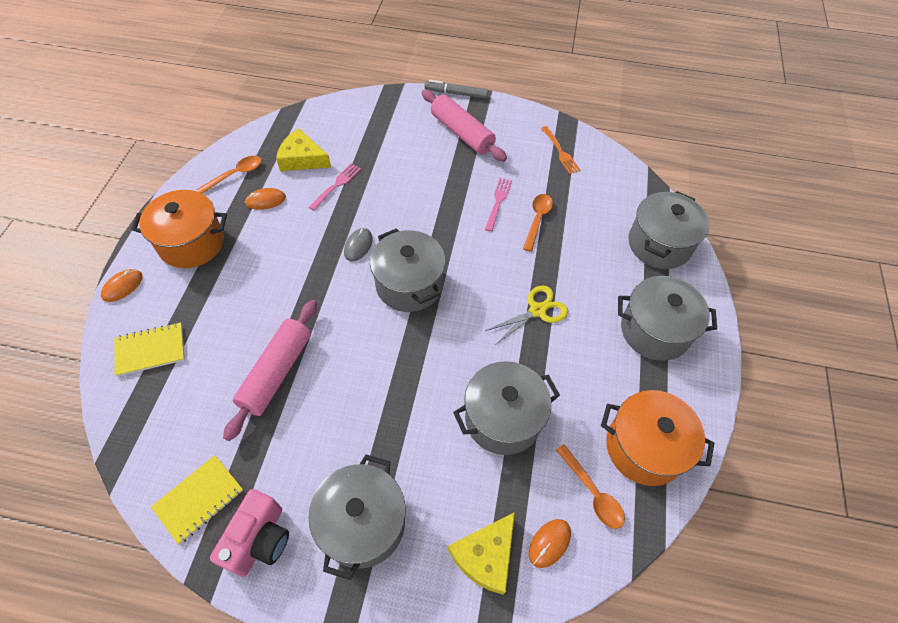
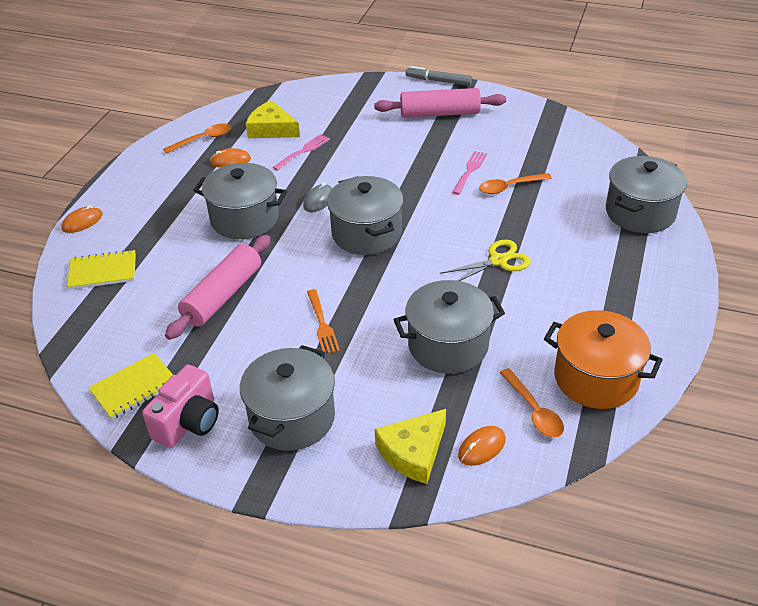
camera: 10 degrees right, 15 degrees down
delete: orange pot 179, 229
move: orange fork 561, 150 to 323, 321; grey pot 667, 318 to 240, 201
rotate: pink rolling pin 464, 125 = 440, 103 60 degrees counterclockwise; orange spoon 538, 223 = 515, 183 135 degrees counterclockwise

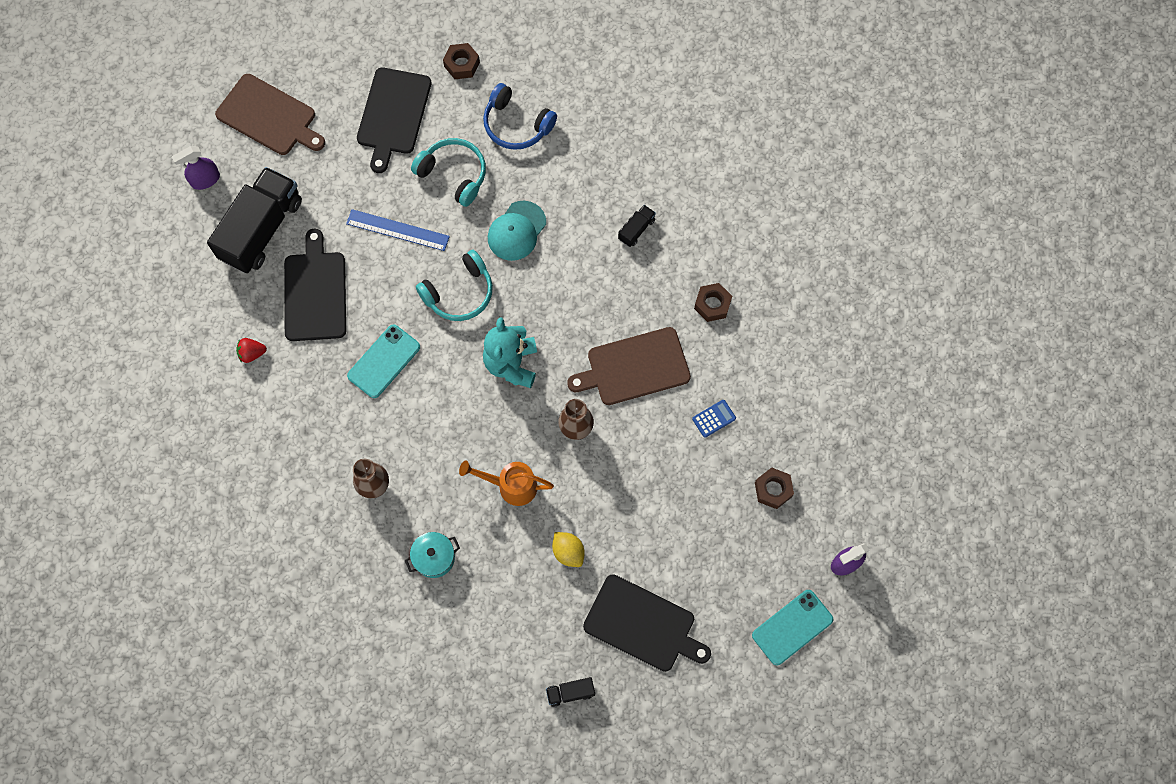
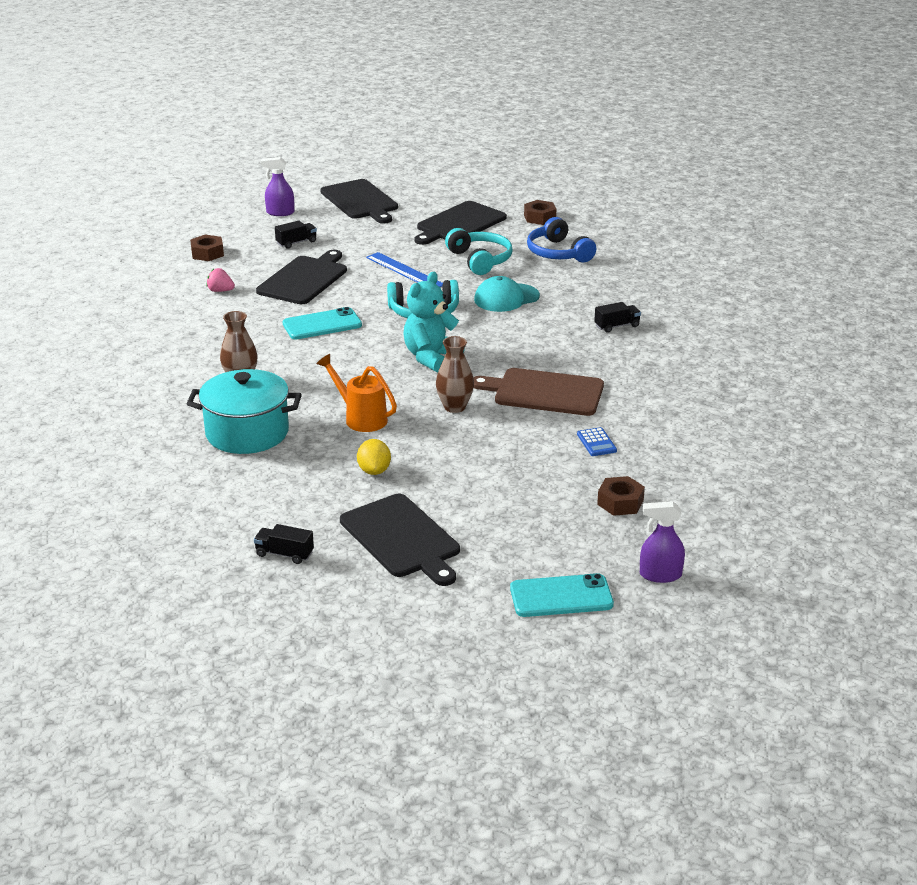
camera: 30 degrees right, 40 degrees down
move: brown nut 713, 302 to 207, 248
recolor: brown cutting board 270, 114 to black cutting board 359, 201; red strawberry 251, 350 to pink strawberry 220, 280
rotate: blue calculator 714, 419 = 597, 441 75 degrees clockwise
resize: black truck 254, 220 = 296, 235 x0.42; turquoise pot 432, 555 = 244, 411 x1.84

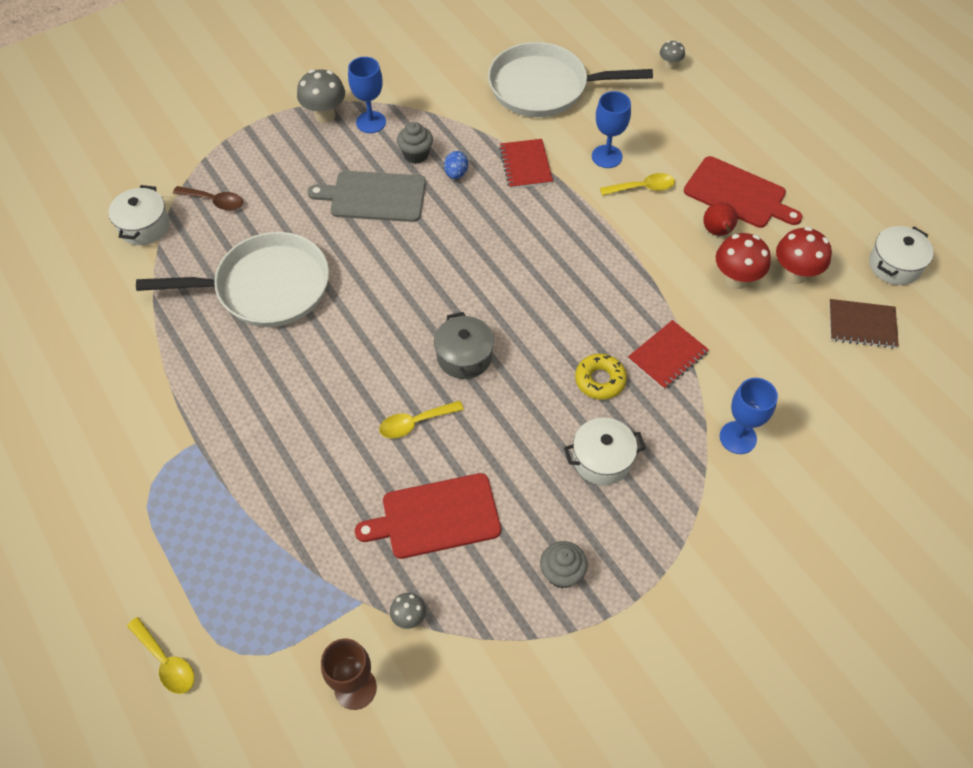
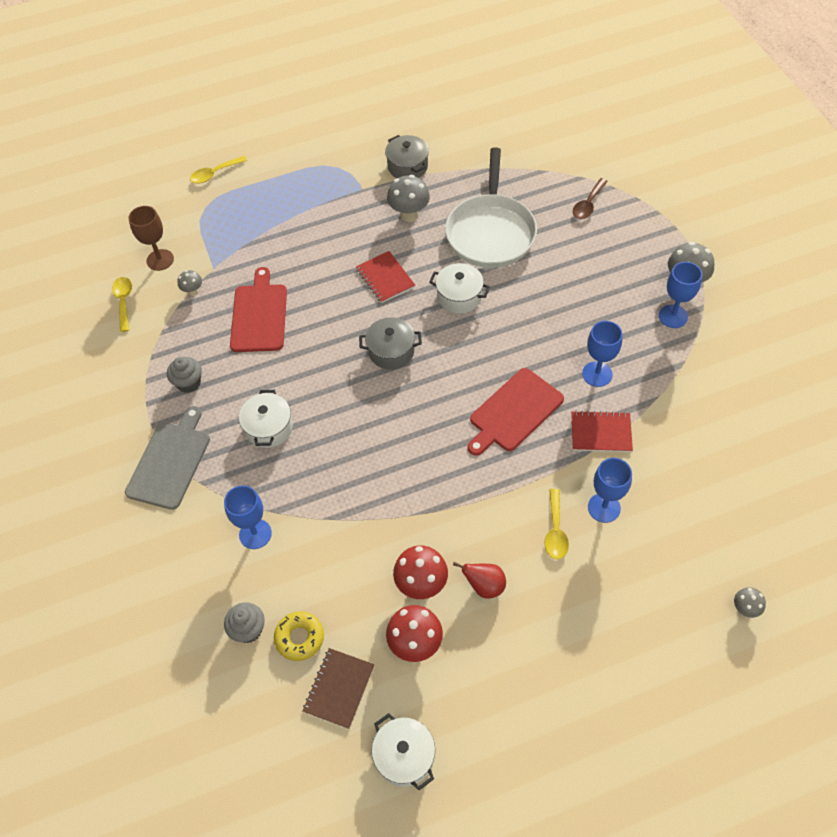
camera: 105 degrees right, 0 degrees up
delete: white pan 570, 79
insert: grey pot 407, 156; grey mushroom 408, 198
move: white pot 138, 215 to 459, 288; grey cutting board 367, 196 to 167, 458; yellow spoon 421, 419 to 122, 304; grey cupcake 415, 143 to 244, 622; yellow donut 601, 377 to 299, 636; red notebook 668, 355 to 385, 277; red cutting board 743, 192 to 516, 412
replace: blue egg 456, 165 to blue goblet 602, 354

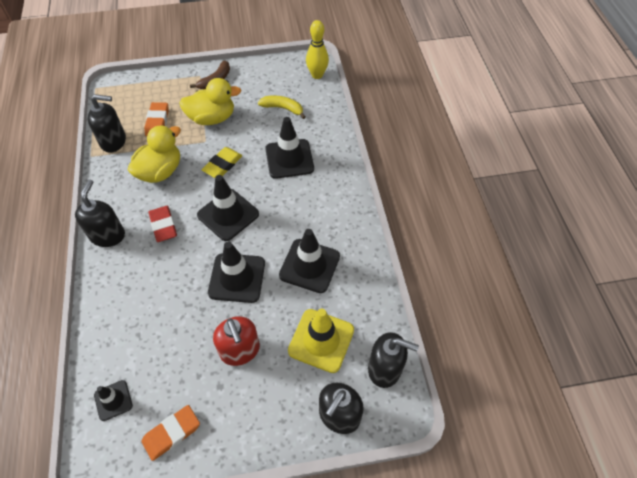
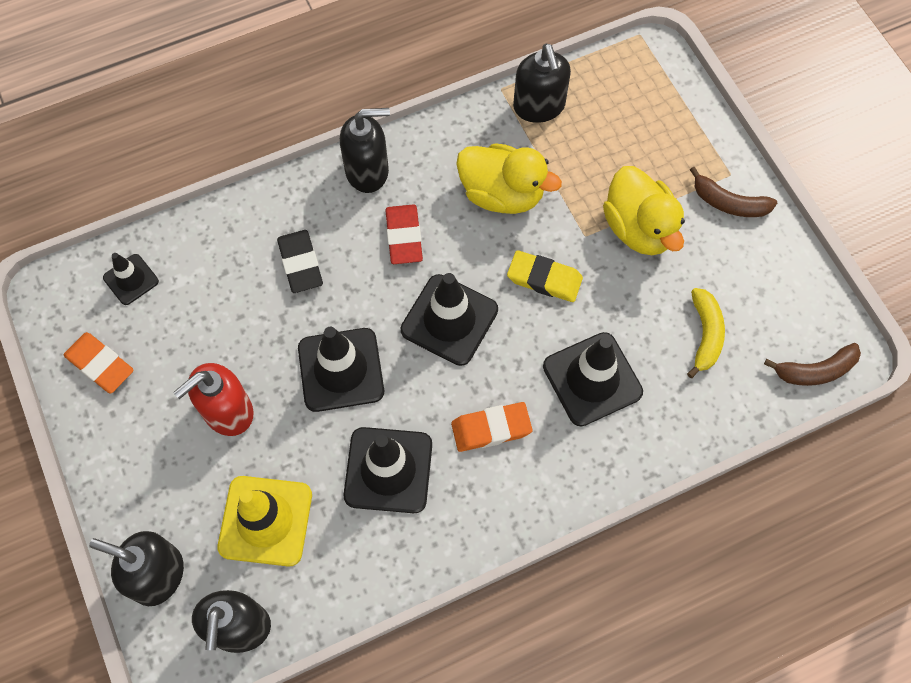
camera: 75 degrees right, 10 degrees up
insert: black eraser 300, 261
move: orange eraser 156, 119 to 491, 427
replace: yellow bowling pin 317, 49 to brown banana 812, 364
rotate: red eraser 162, 224 = 404, 234 60 degrees counterclockwise

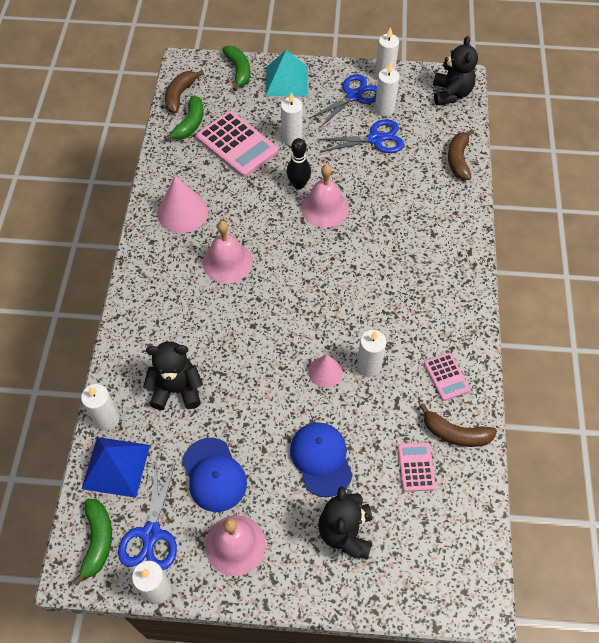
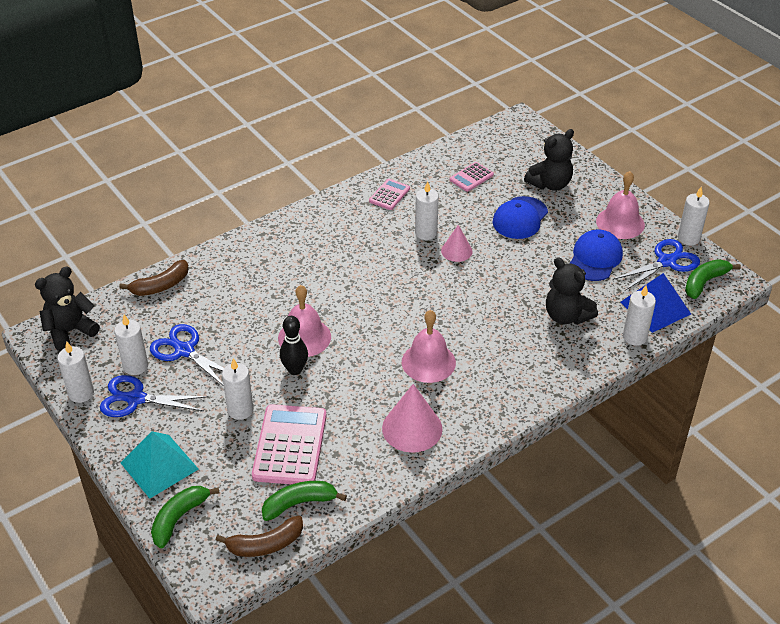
camera: 130 degrees left, 15 degrees down
delete: brown banana 458, 425

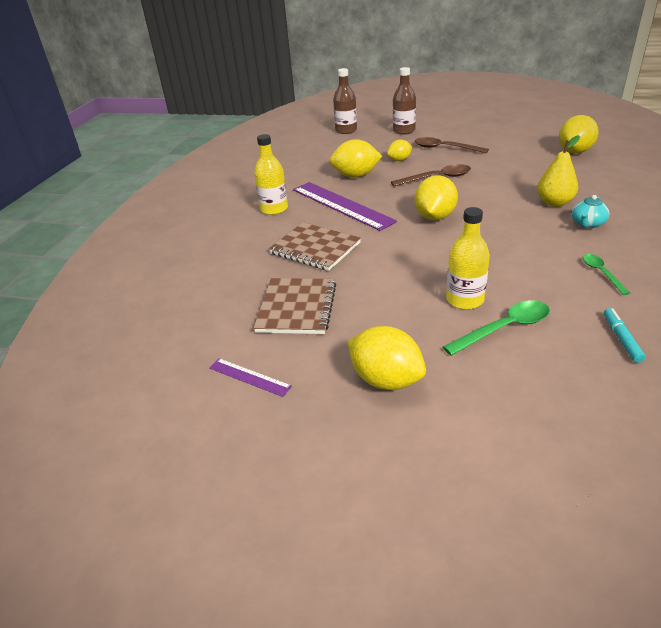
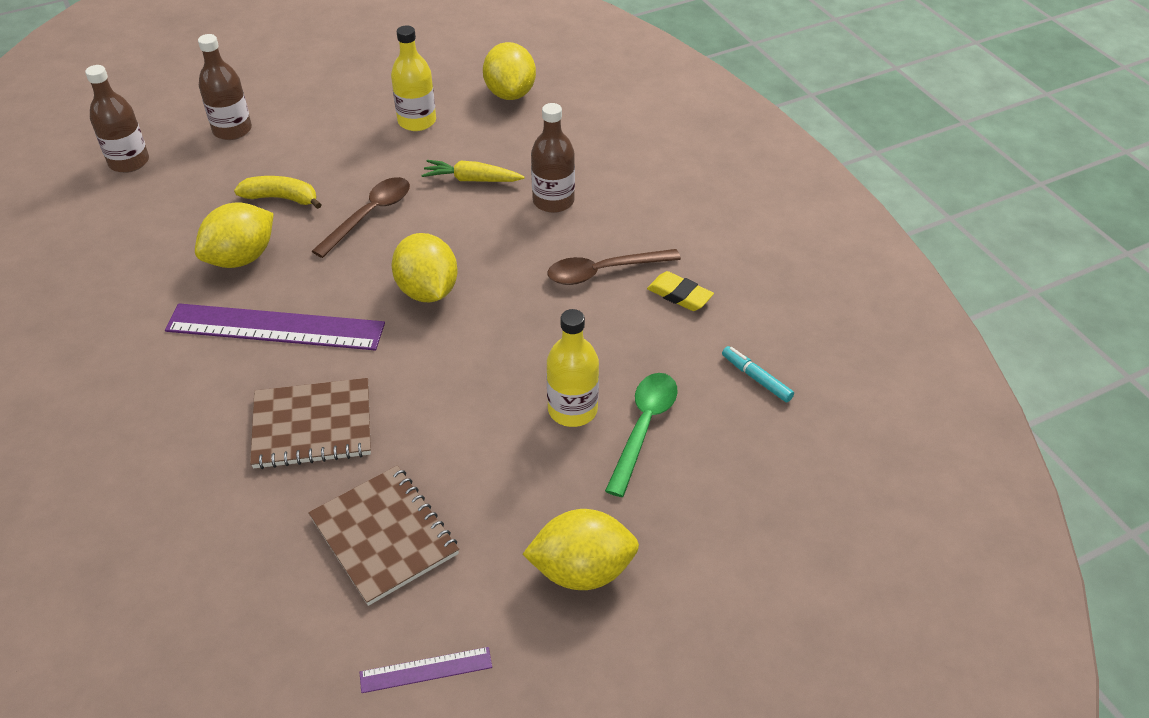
camera: 45 degrees left, 10 degrees up
delete: turquoise teapot 590, 211
insert: yellow carrot 473, 171
move: yellow bottle 271, 174 to 413, 78; brown spoon 452, 145 to 614, 267
replace: yellow lemon 399, 150 to yellow banana 278, 192; yellow pear 558, 171 to brown bottle 553, 158; green spoon 606, 274 to yellow eraser 680, 291

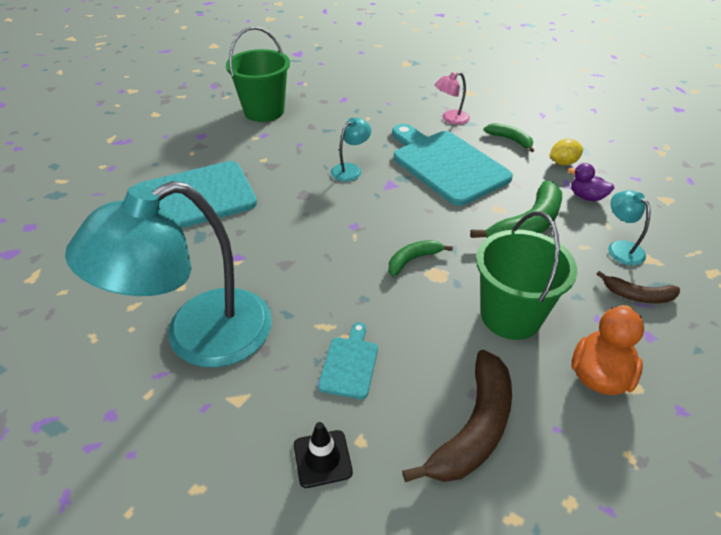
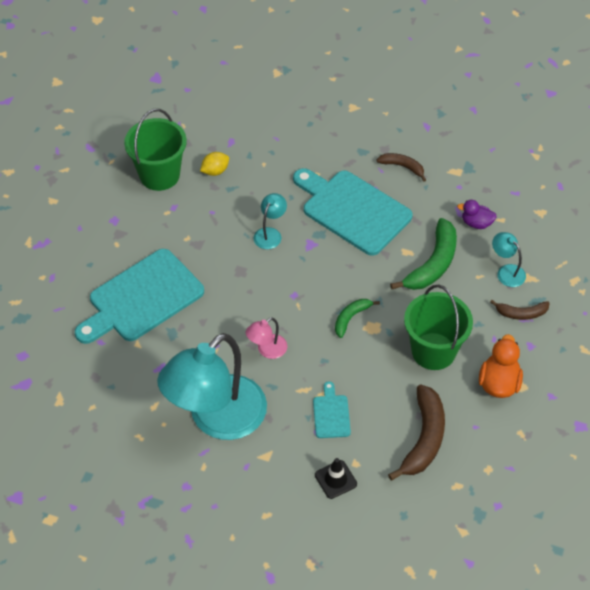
camera: 15 degrees left, 10 degrees up
move: pink lamp 452, 98 to 266, 338; yellow lemon 566, 152 to 214, 164
recolor: green banana 508, 137 to brown banana 401, 167

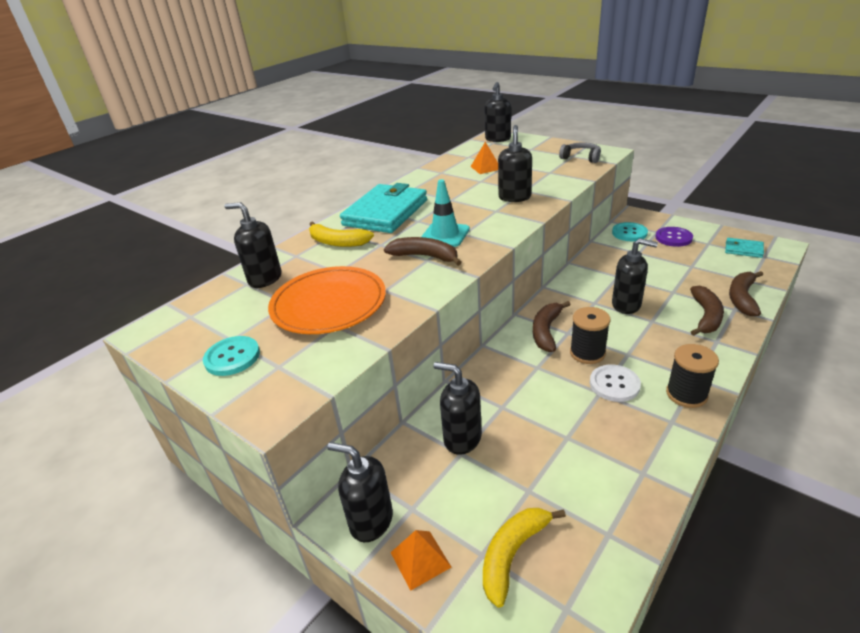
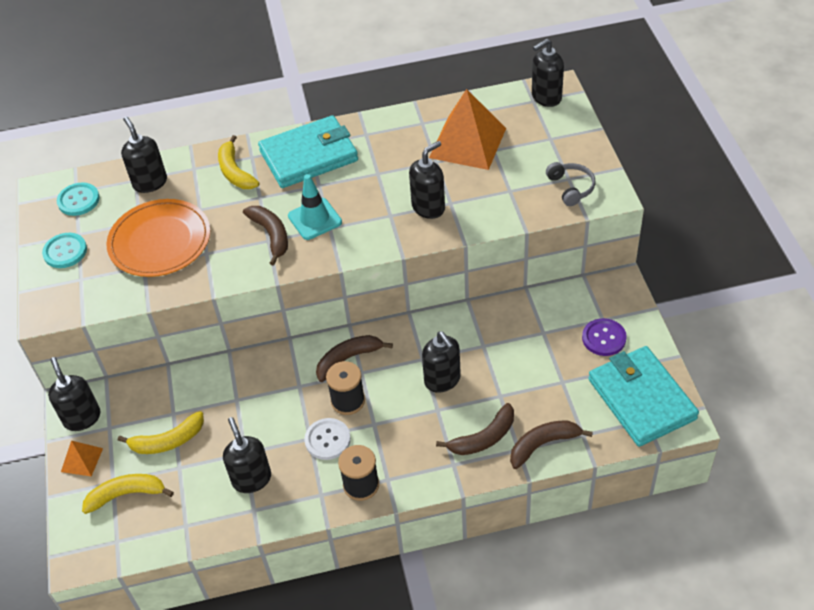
camera: 40 degrees right, 15 degrees up
insert: yellow banana 161, 432
move: black soap dispenser 457, 408 to 247, 455; turquoise button 630, 231 to 78, 199
resize: orange pyramid 484, 158 = 467, 129 x2.11; turquoise wallet 744, 248 = 643, 396 x2.25

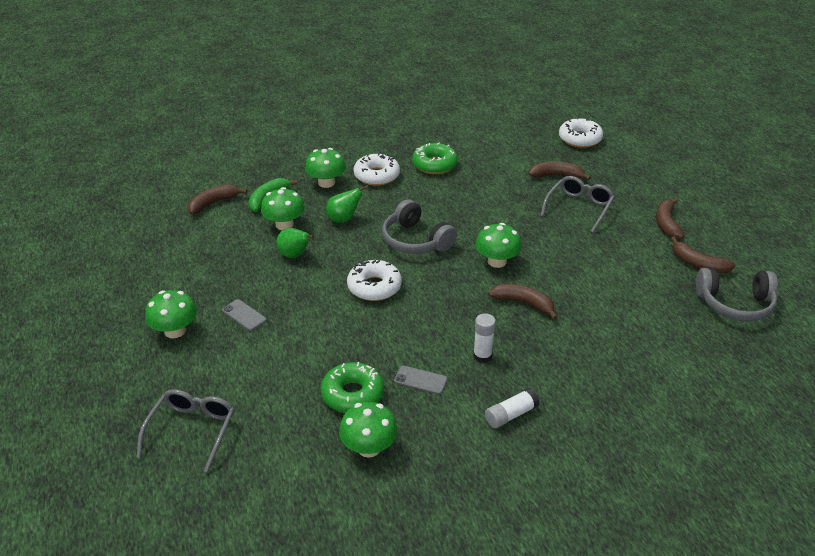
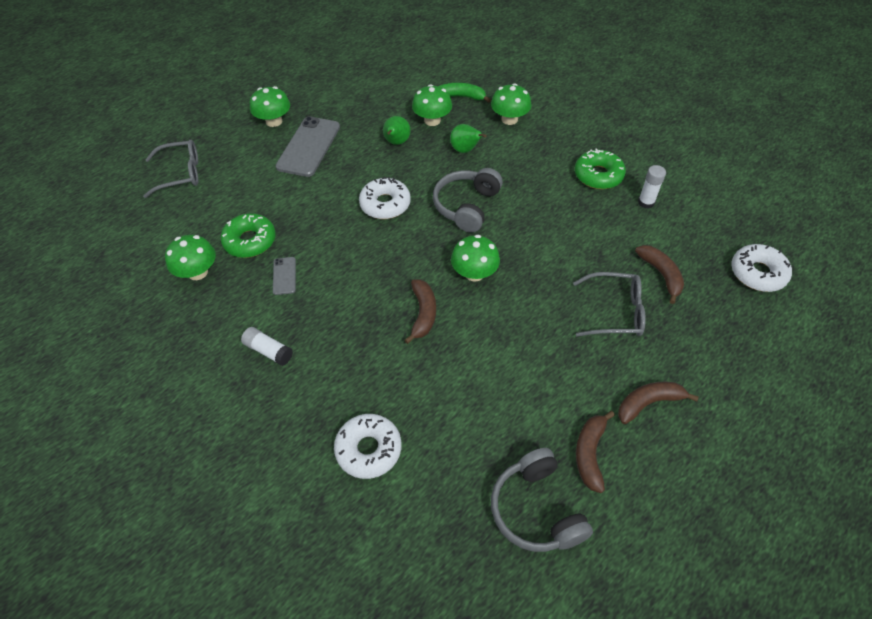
camera: 65 degrees right, 15 degrees up
delete: brown banana 217, 199
move: white donut 377, 169 to 367, 446; white glue stick 484, 338 to 652, 187
resize: grey phone 244, 315 = 308, 146 x2.09

